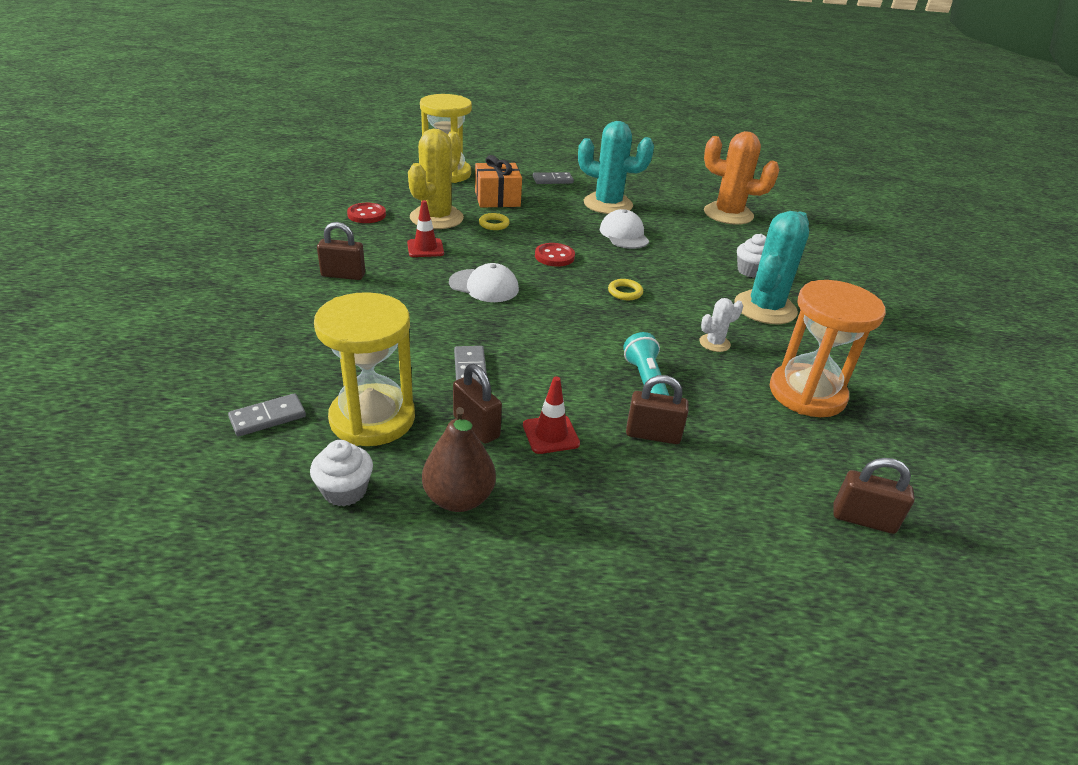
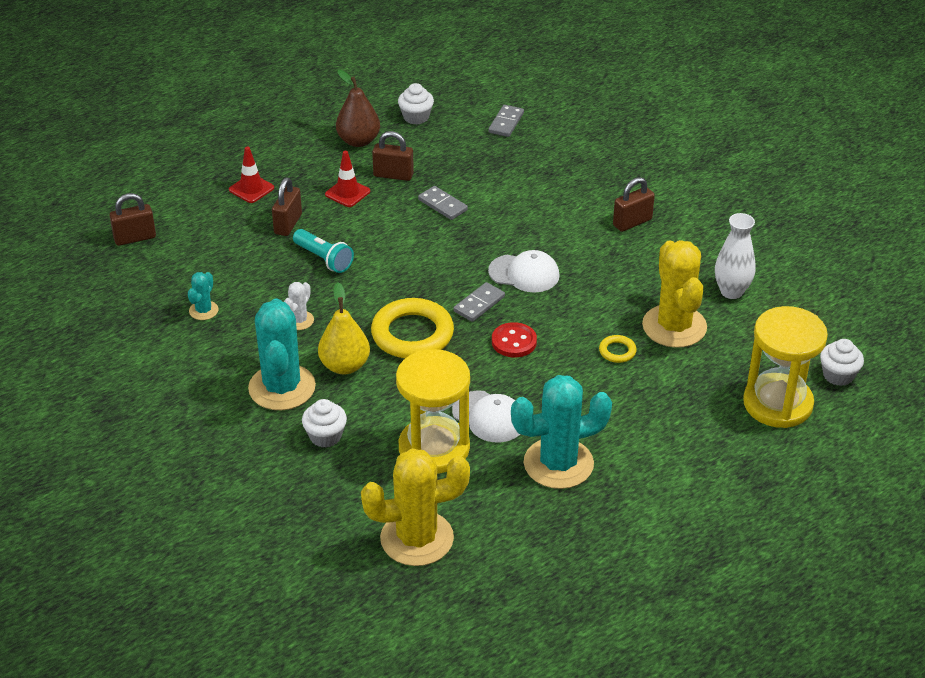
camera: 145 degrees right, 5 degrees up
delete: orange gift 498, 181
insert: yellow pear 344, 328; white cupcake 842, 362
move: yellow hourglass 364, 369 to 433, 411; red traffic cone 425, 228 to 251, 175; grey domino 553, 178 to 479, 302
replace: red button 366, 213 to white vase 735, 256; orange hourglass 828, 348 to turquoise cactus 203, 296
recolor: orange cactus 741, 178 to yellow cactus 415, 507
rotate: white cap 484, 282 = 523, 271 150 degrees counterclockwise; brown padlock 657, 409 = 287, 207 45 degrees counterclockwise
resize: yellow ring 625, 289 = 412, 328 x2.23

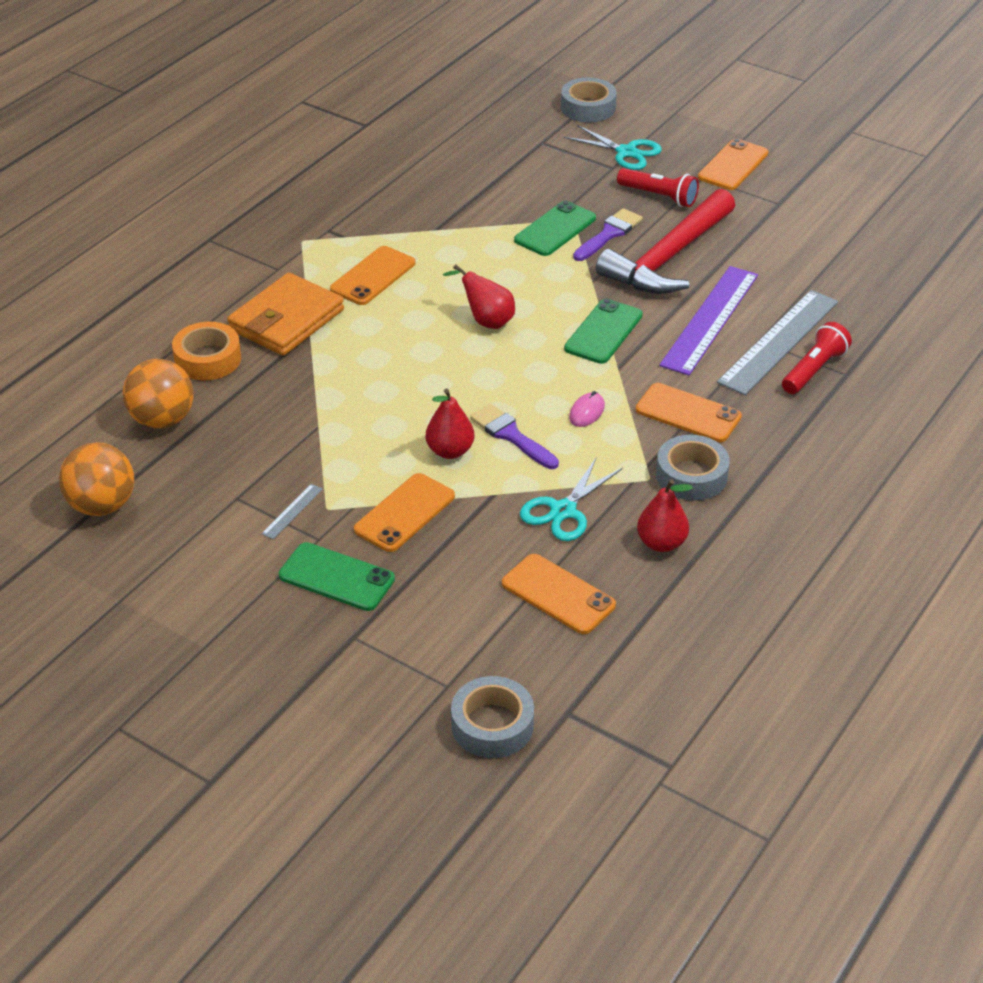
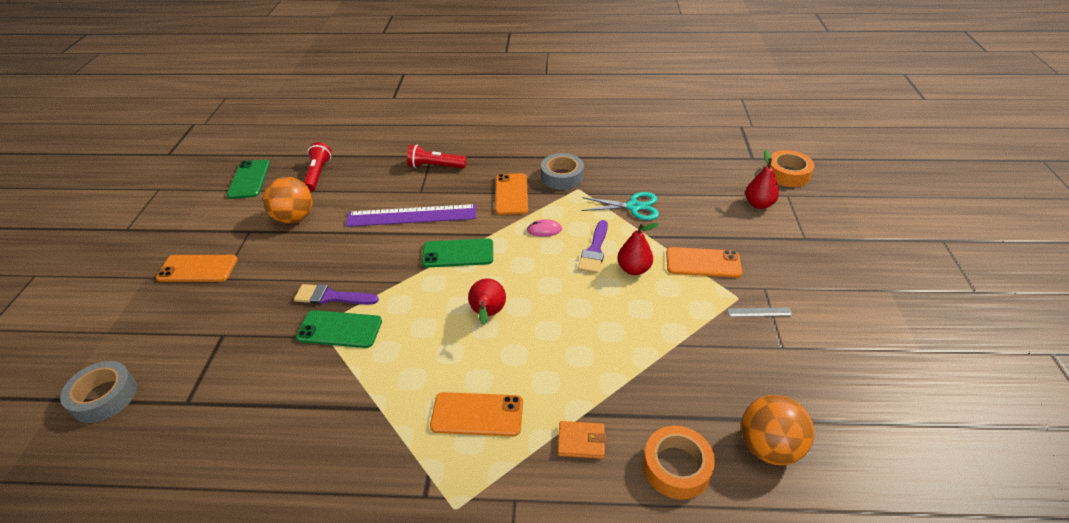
camera: 120 degrees left, 0 degrees up
delete: orange phone 559, 594; turquoise scissors 613, 147; red hammer 665, 241; grey ruler 777, 342
move: orange ball 96, 479 to 288, 200; green phone 336, 576 to 248, 179; red flashlight 658, 187 to 317, 167; red pear 665, 515 to 762, 179
recolor: grey tape 492, 717 to orange tape 790, 168
resize: orange wallet 285, 314 = 582, 440 x0.48

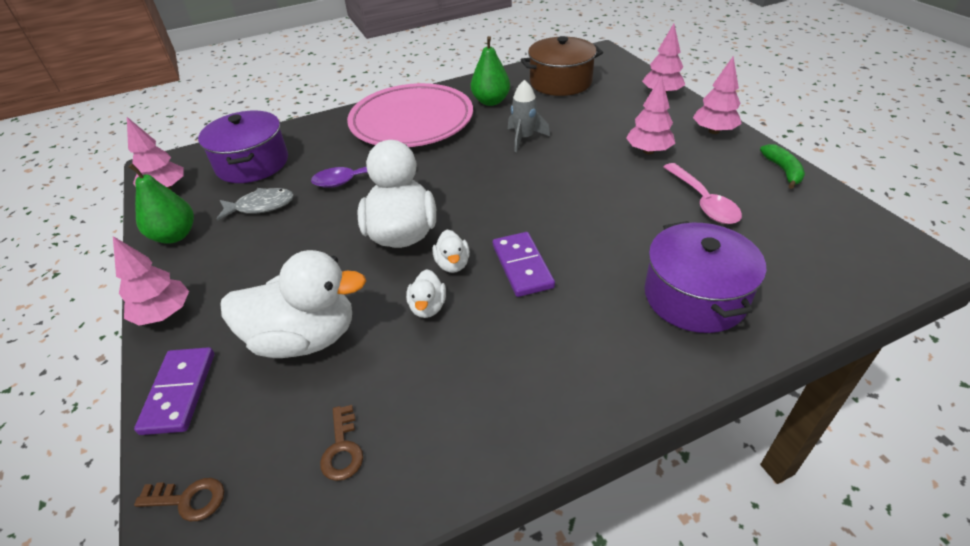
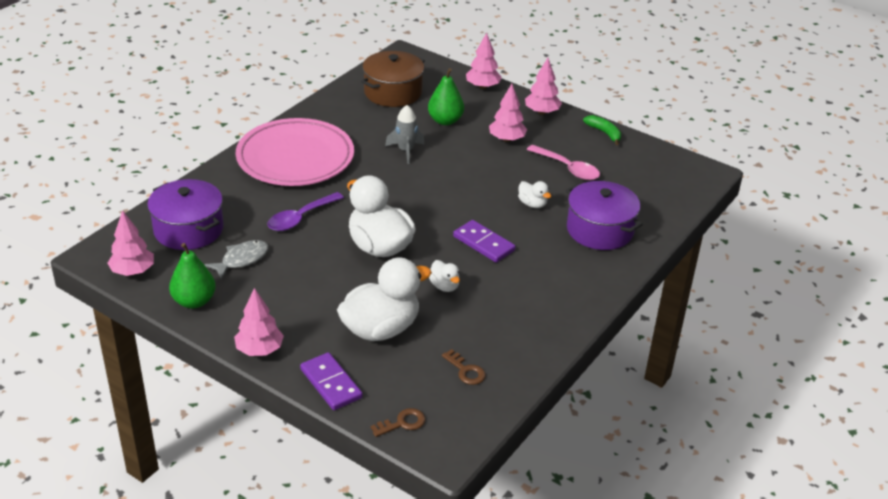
camera: 35 degrees left, 5 degrees down
move: white duck 451, 251 to 534, 194; green pear 490, 71 to 446, 96

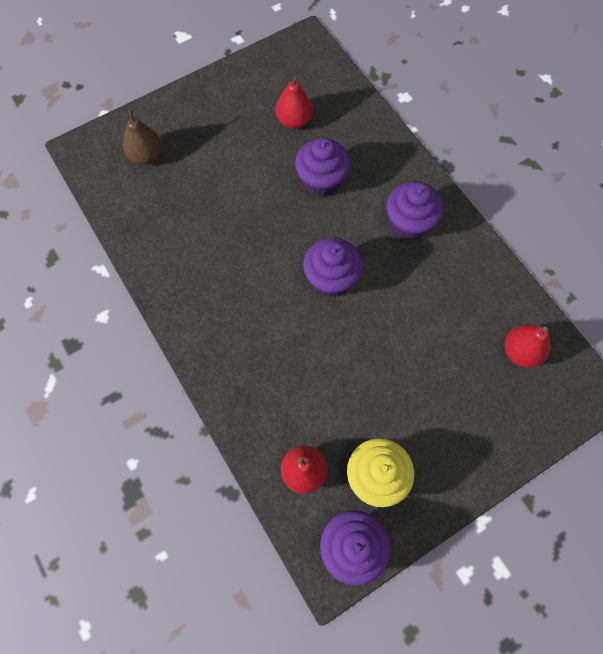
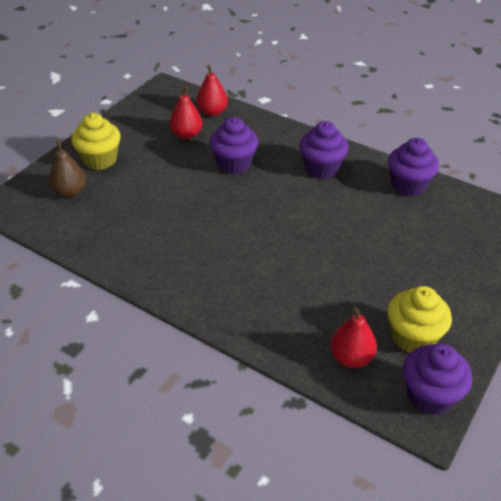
camera: 25 degrees left, 25 degrees down
insert: yellow cupcake 96, 141
move: purple cupcake 333, 267 to 413, 167; red pear 527, 346 to 212, 90

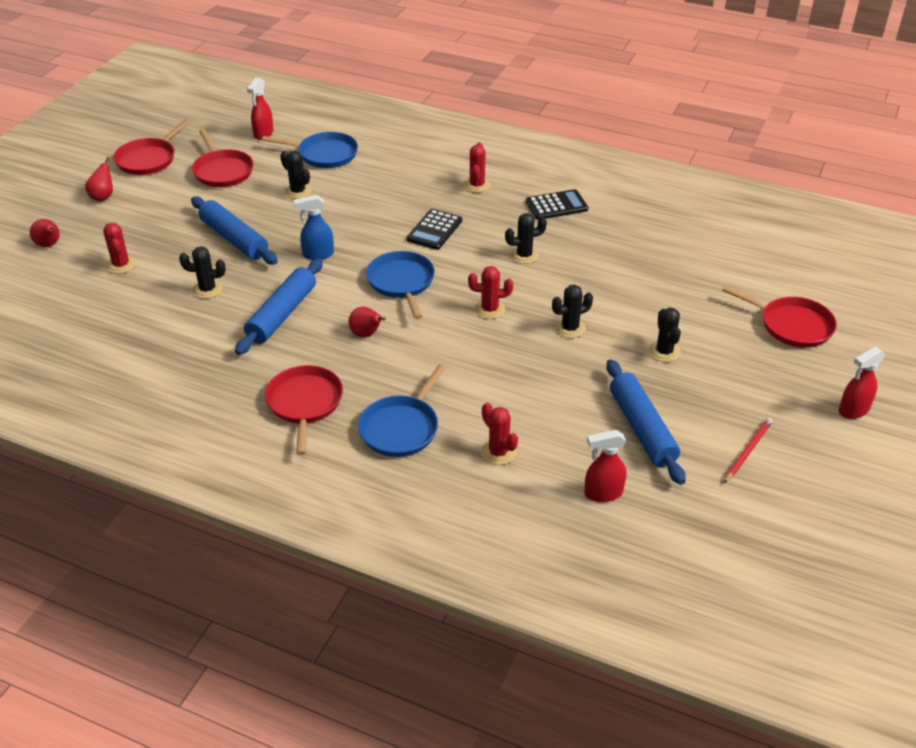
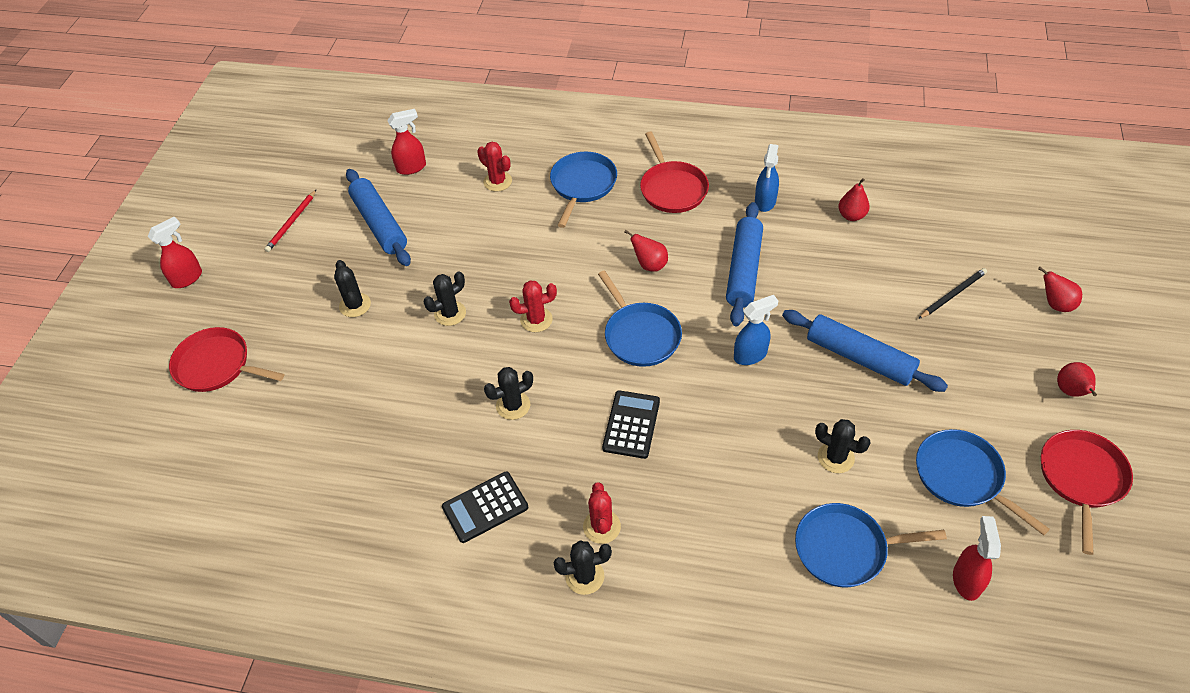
camera: 170 degrees right, 10 degrees up
insert: blue spray bottle 767, 178; red pear 854, 199
move: black cactus 202, 272 to 582, 567
replace: red cactus 119, 248 to black pencil 952, 293
recolor: red pan 222, 158 to blue pan 983, 482

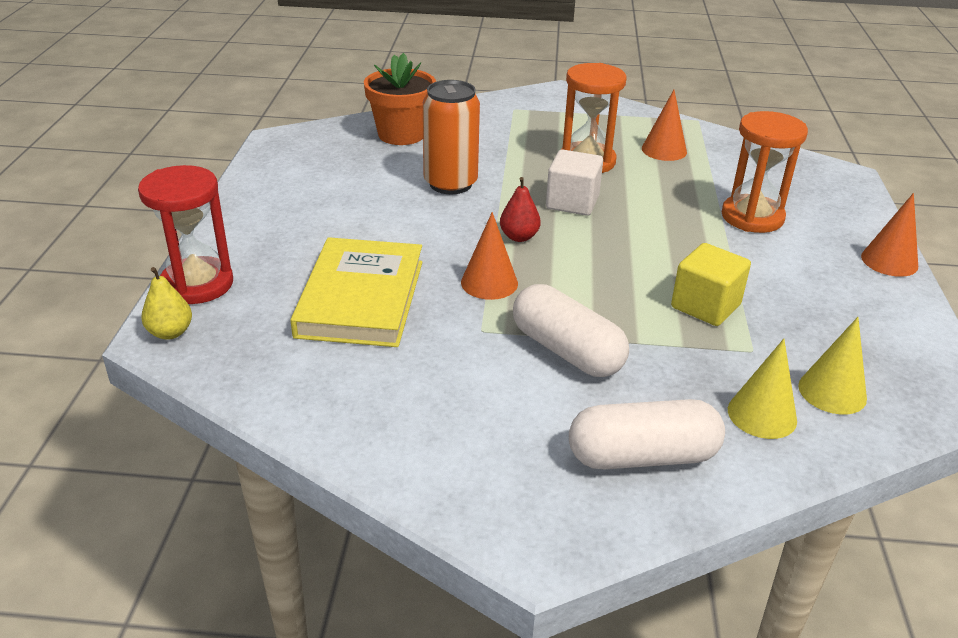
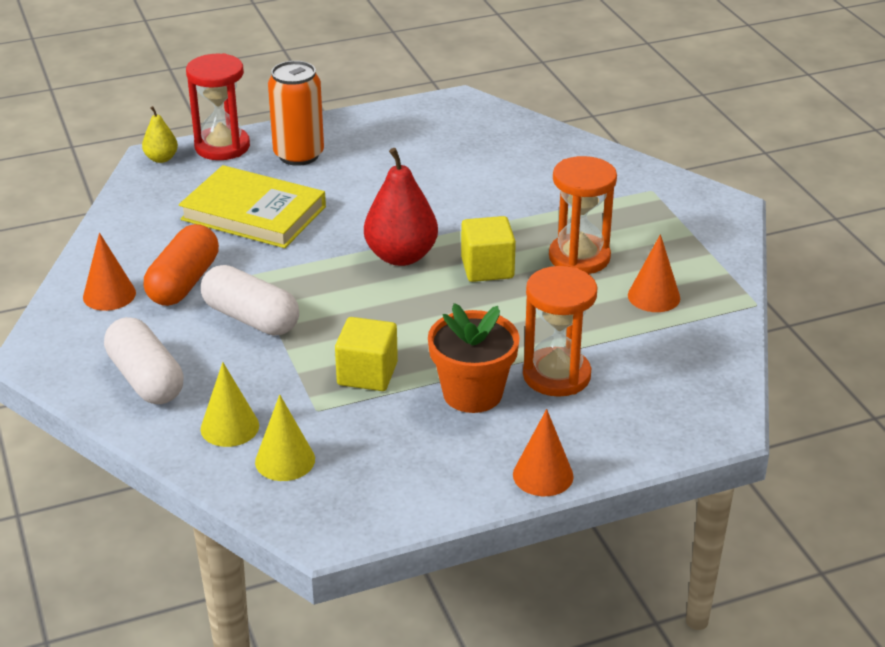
camera: 65 degrees right, 0 degrees up
insert: orange capsule 181, 265
move: orange flower pot 400, 99 to 474, 358; orange can 451, 137 to 296, 113; orange cone 489, 256 to 109, 272
recolor: white cube 574, 182 to yellow cube 488, 249
rotate: yellow book 356, 292 = 252, 206 45 degrees clockwise; white capsule 571, 330 = 250, 300 75 degrees counterclockwise
resize: red pear 520, 209 = 401, 207 x1.92

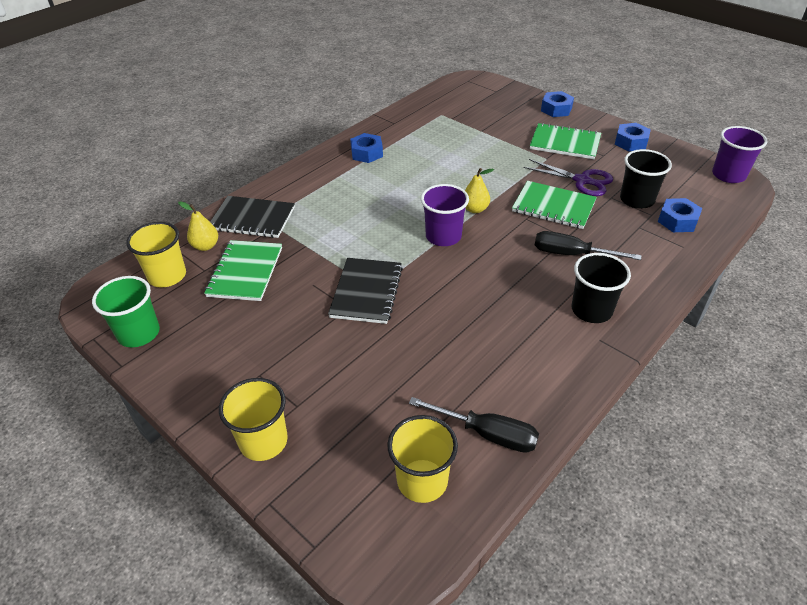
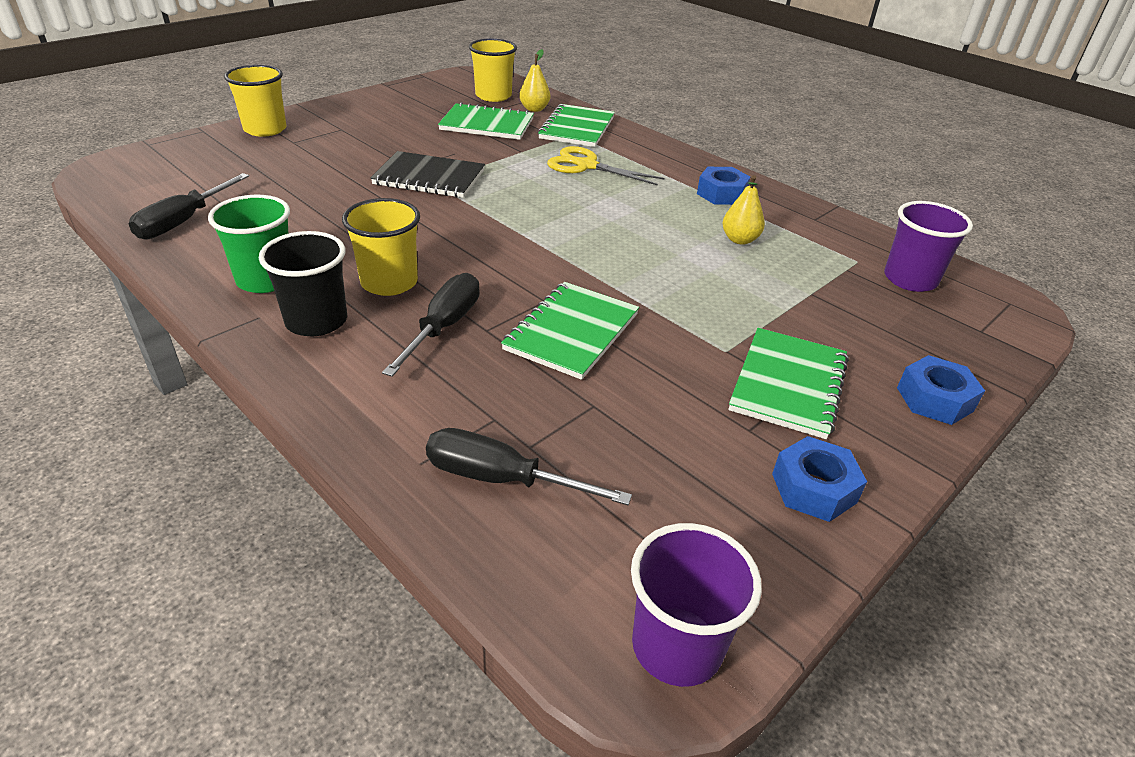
camera: 90 degrees right, 5 degrees down
delete: purple scissors 568, 177; black cup 646, 179
insert: yellow scissors 605, 166
move: green cup 126, 311 to 249, 244; yellow cup 422, 459 to 381, 247; purple cup 445, 215 to 928, 246; yellow pear 479, 190 to 743, 210
replace: blue nut 680, 215 to black screwdriver 529, 466
recolor: black notebook 252, 217 to green notebook 576, 125

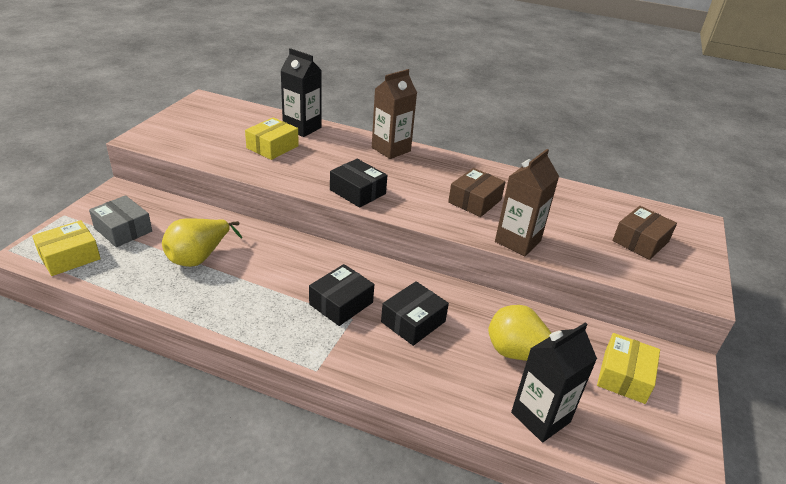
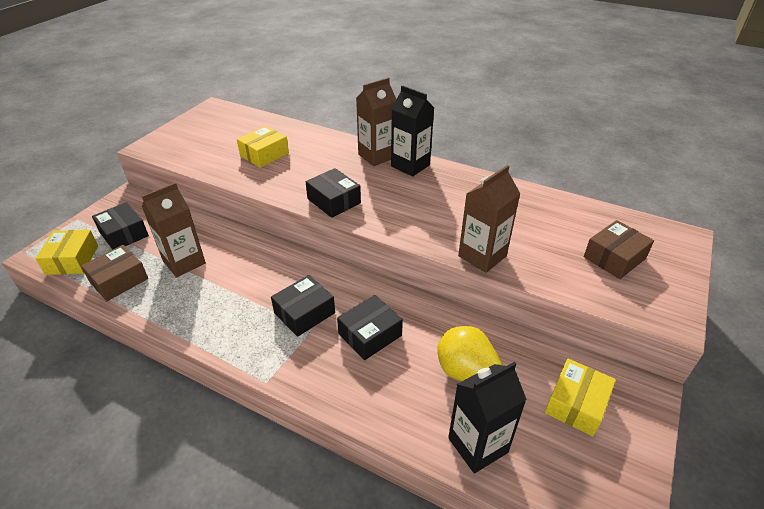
camera: 10 degrees right, 5 degrees up
move: black carton 301, 92 to 412, 131; brown box 477, 192 to 114, 273
replace: yellow pear 202, 242 to brown carton 174, 229
recolor: grey box 120, 221 to black box 120, 226
rotate: yellow box 66, 248 = 66, 252 60 degrees counterclockwise

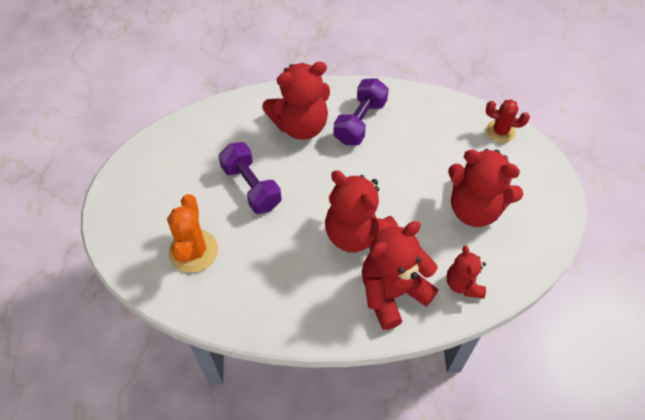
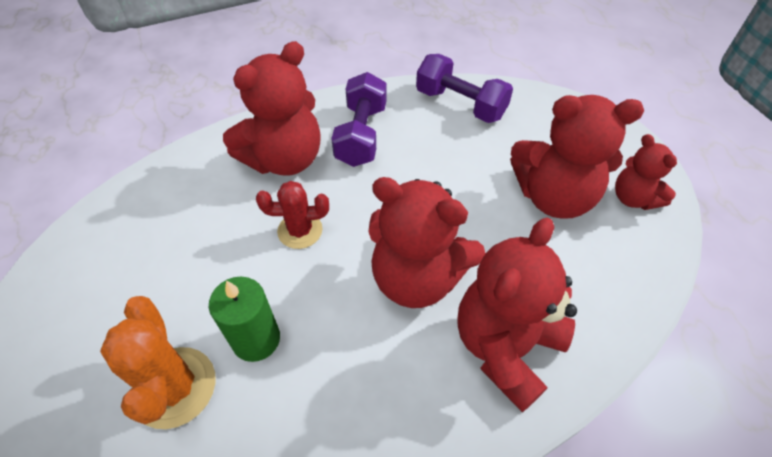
camera: 20 degrees left, 5 degrees down
insert: green candle 244, 319
move: purple dumbbell 250, 178 to 464, 88; red teddy bear 466, 271 to 646, 172; red cactus 508, 121 to 292, 215

